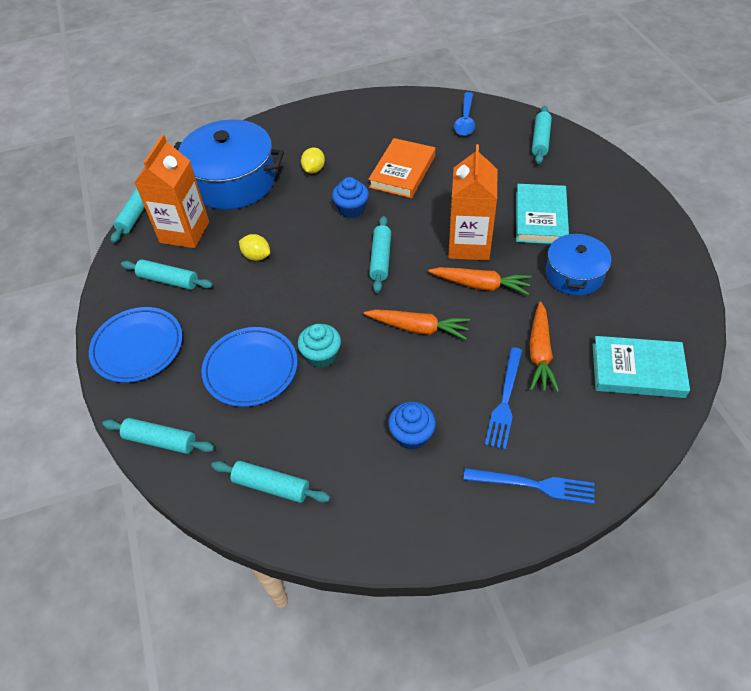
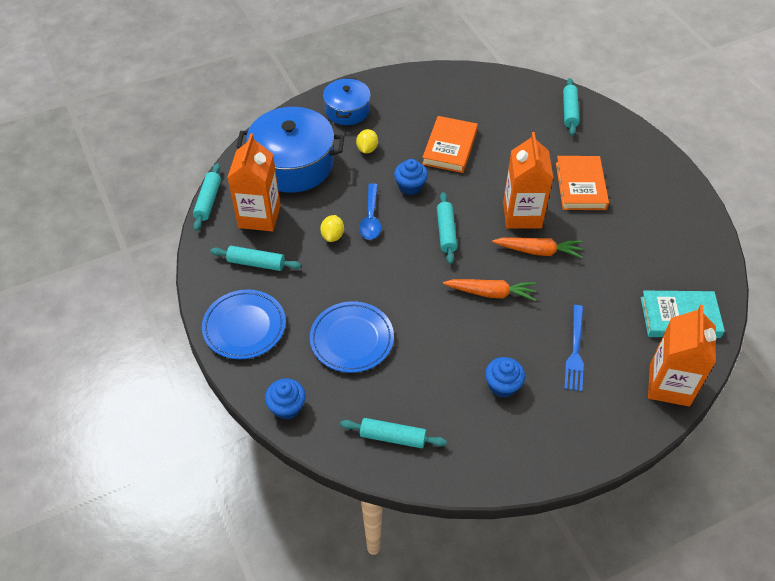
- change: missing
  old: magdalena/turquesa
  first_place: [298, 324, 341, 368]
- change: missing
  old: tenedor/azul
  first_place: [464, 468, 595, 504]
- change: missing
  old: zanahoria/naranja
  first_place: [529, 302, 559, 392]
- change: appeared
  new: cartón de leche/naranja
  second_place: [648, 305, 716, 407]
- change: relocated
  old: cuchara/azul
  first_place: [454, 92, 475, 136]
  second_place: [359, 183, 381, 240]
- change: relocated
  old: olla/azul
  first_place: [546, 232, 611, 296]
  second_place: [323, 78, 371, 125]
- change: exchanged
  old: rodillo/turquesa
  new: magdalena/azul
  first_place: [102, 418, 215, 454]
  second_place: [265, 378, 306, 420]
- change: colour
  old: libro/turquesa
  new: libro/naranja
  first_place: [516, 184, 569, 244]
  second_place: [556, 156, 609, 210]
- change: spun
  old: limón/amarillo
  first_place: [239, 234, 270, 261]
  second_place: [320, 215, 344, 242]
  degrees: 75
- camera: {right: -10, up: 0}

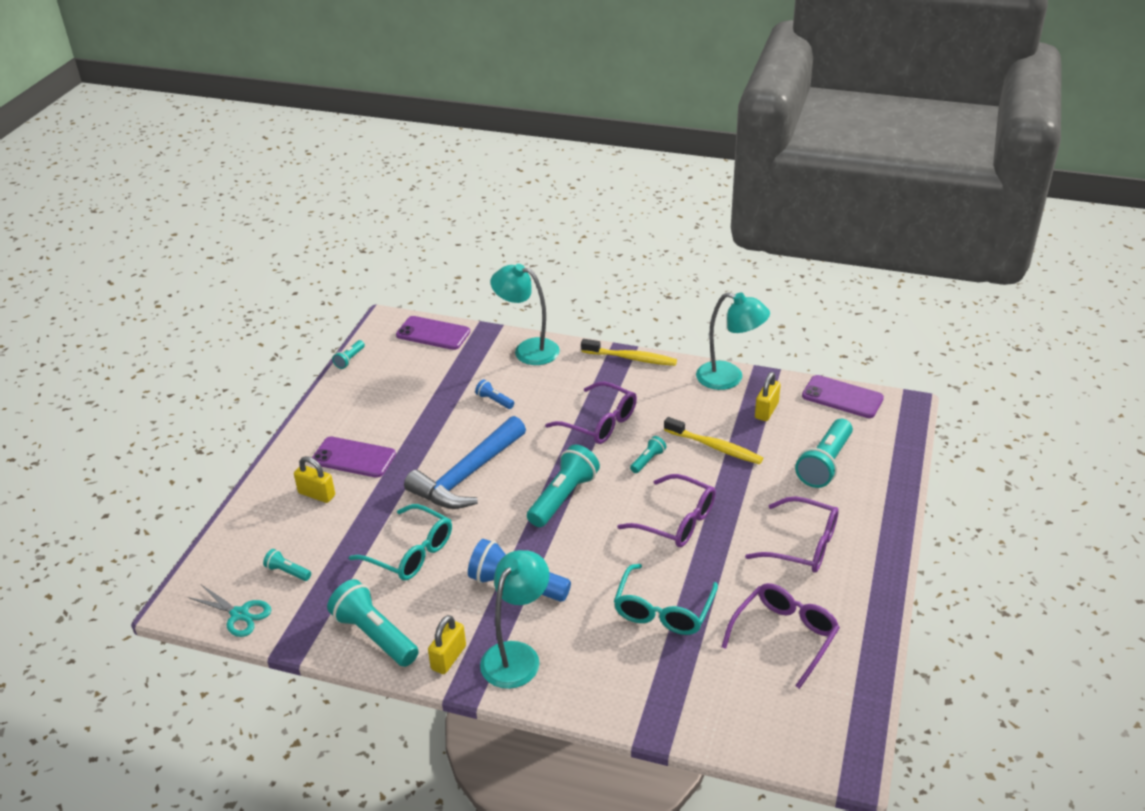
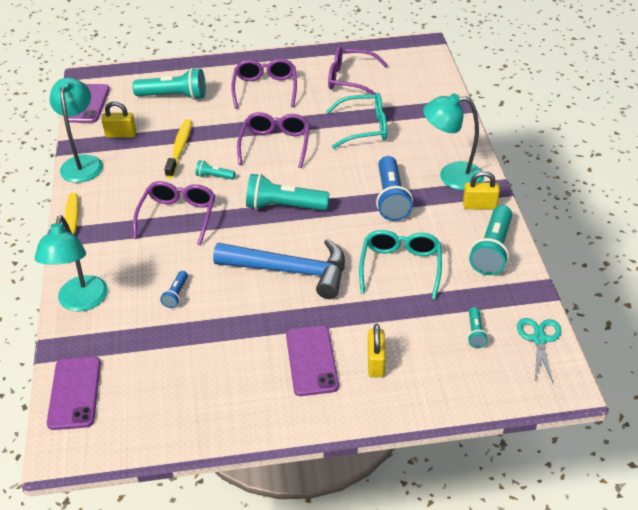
- change: missing
  old: lámpara de mano/turquesa
  first_place: [332, 340, 365, 369]
- camera: {right: -115, up: 5}

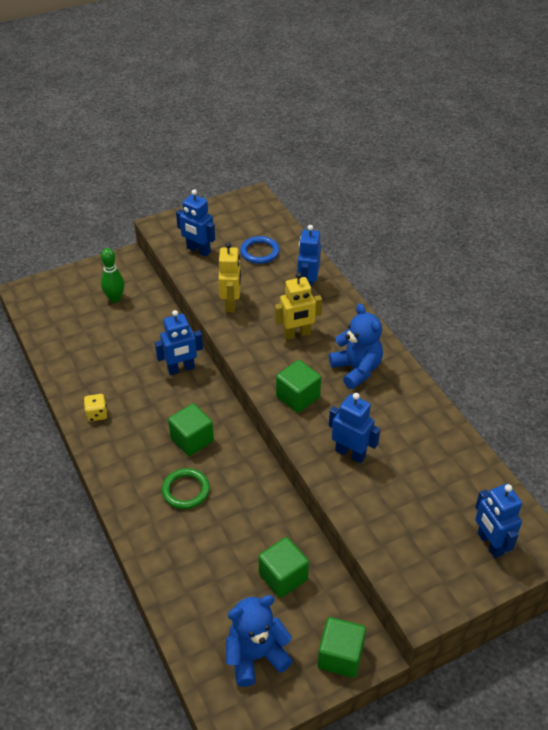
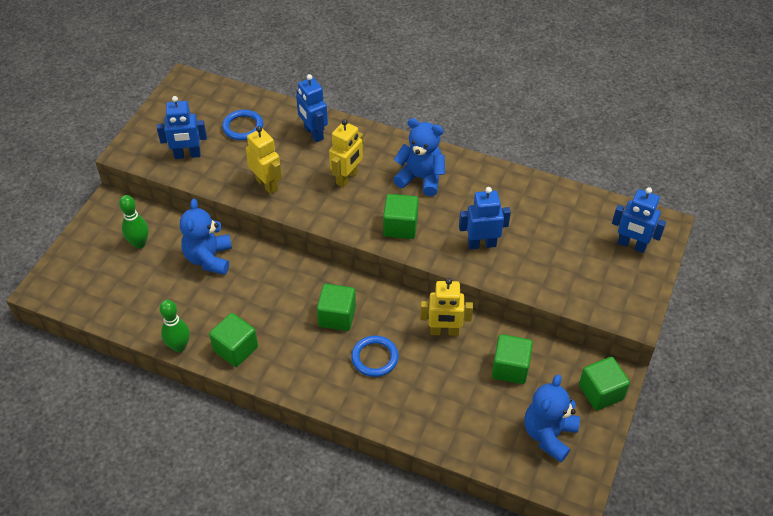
- change: missing
  old: robot/azul
  first_place: [155, 310, 203, 375]
- change: appeared
  new: bolo/verde
  second_place: [159, 300, 190, 352]
- change: appeared
  new: osito/azul
  second_place: [180, 199, 232, 275]
- change: appeared
  new: robot/amarillo
  second_place: [420, 278, 473, 336]
- change: exchanged
  old: dado/amarillo
  new: cubo/verde
  first_place: [84, 394, 108, 422]
  second_place: [209, 313, 258, 367]
- change: colour
  old: anillo/verde
  new: anillo/azul
  first_place: [162, 468, 210, 509]
  second_place: [351, 335, 399, 377]
- camera: {right: -40, up: 5}

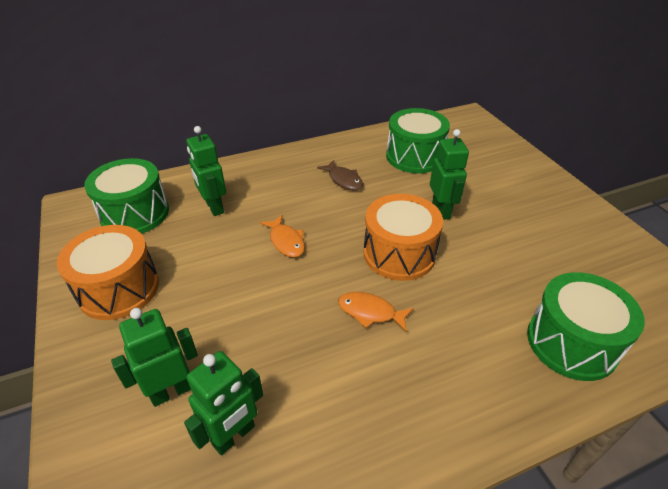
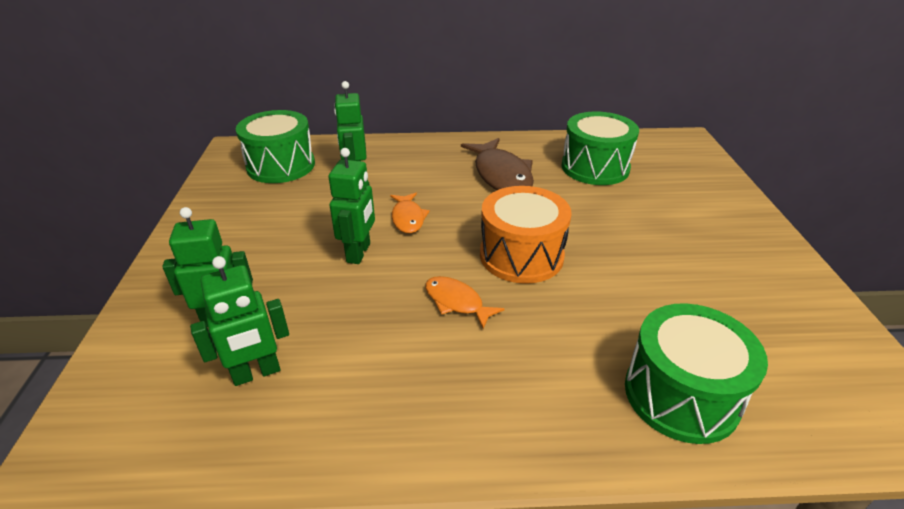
- change: missing
  old: tambor/naranja
  first_place: [57, 225, 159, 320]
- change: relocated
  old: robot/verde
  first_place: [430, 129, 469, 220]
  second_place: [328, 148, 375, 264]
- change: size
  old: pez/marrón
  first_place: [317, 160, 363, 191]
  second_place: [461, 138, 534, 190]
  factor: 1.77
- camera: {right: 20, up: -5}

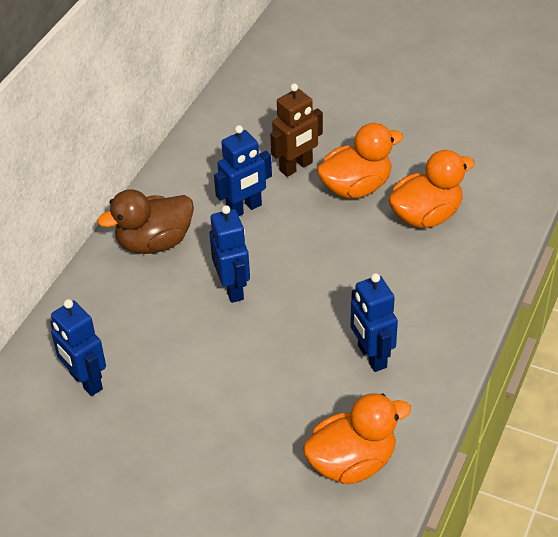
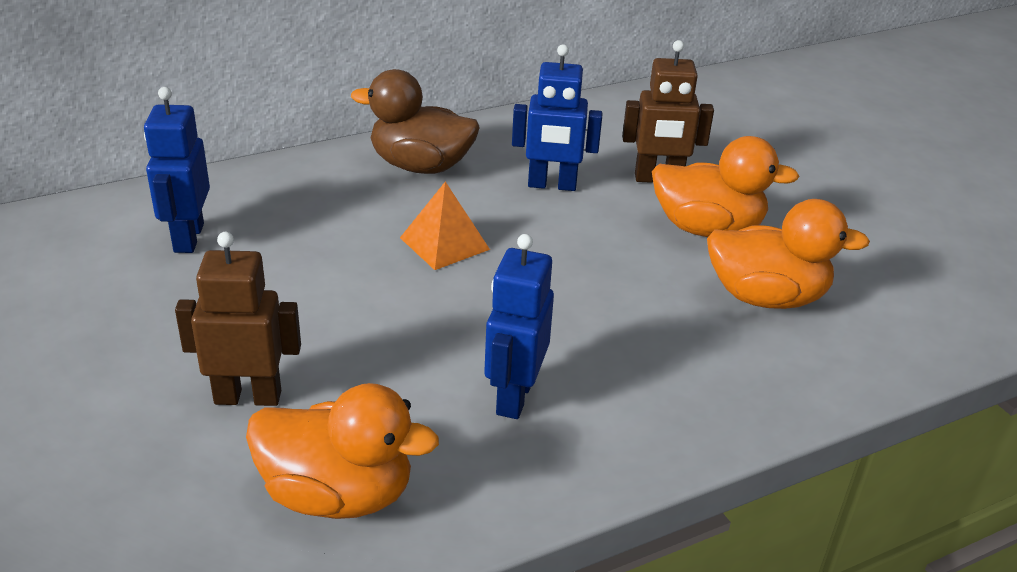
- change: appeared
  new: robot/marrón
  second_place: [175, 232, 301, 406]
- change: exchanged
  old: robot/azul
  new: pirámide/naranja
  first_place: [210, 205, 250, 303]
  second_place: [400, 182, 490, 270]
- camera: {right: 35, up: -10}

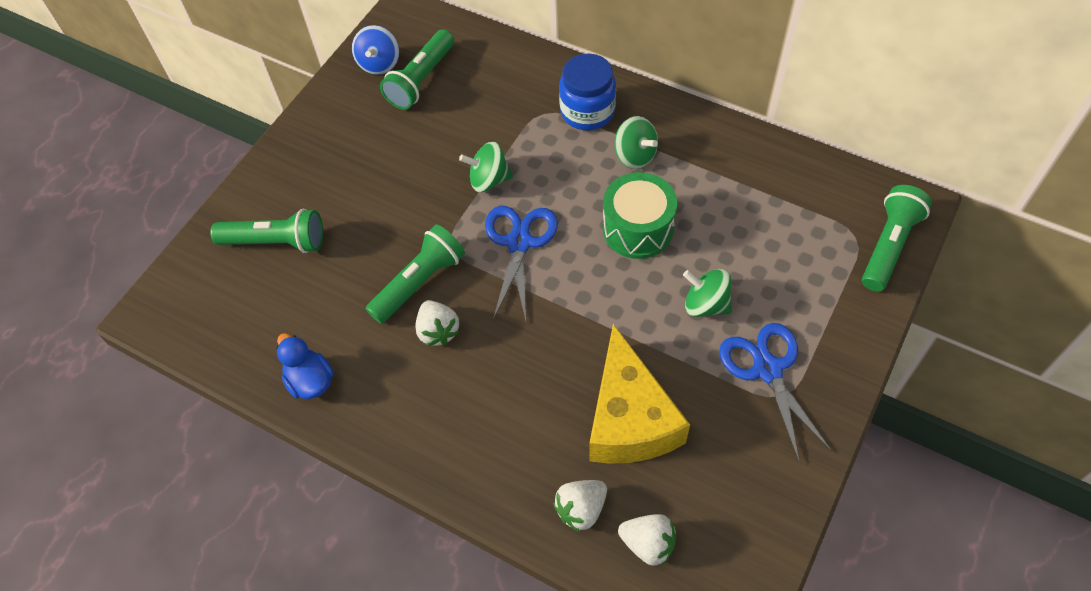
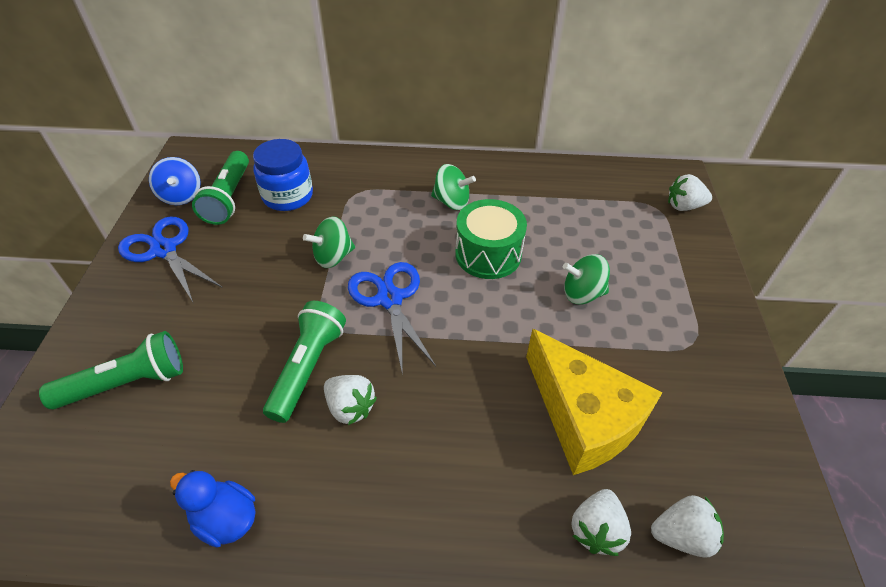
- change: relocated
  old: tarro/azul
  first_place: [559, 53, 616, 130]
  second_place: [253, 139, 313, 211]
- change: relocated
  old: tijeras/azul
  first_place: [719, 323, 832, 463]
  second_place: [118, 216, 223, 304]
- change: exchanged
  old: lámpara de mano/verde
  new: fresa/blanco
  first_place: [862, 185, 932, 291]
  second_place: [668, 174, 712, 211]
- camera: {right: -30, up: -10}

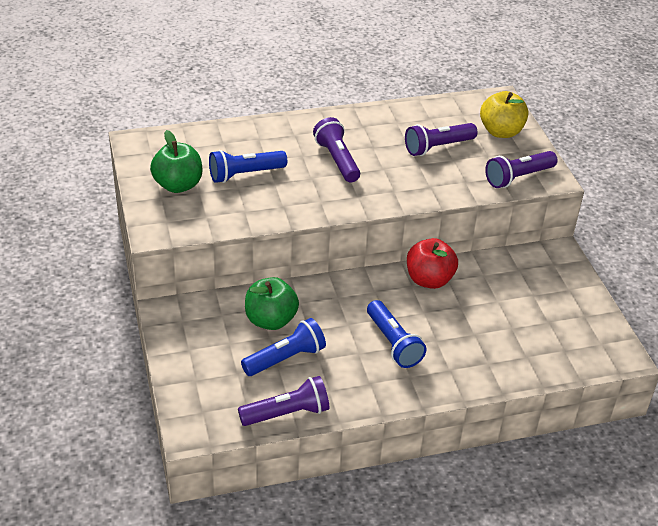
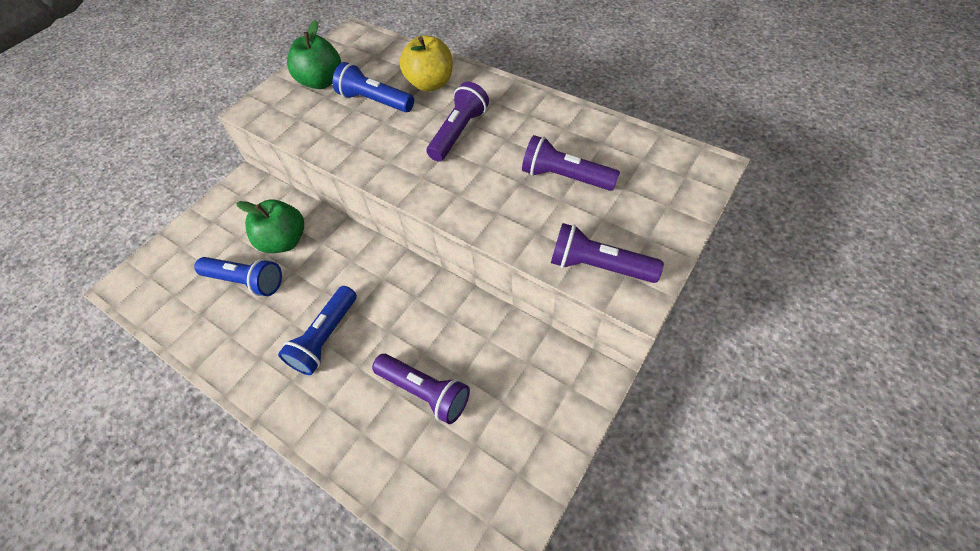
- change: missing
  old: manzana/rojo
  first_place: [407, 238, 458, 289]
- change: relocated
  old: lámpara de mano/morado
  first_place: [238, 376, 329, 426]
  second_place: [372, 354, 470, 424]
- change: relocated
  old: manzana/amarillo
  first_place: [480, 91, 528, 138]
  second_place: [400, 36, 453, 92]
- camera: {right: 55, up: 15}

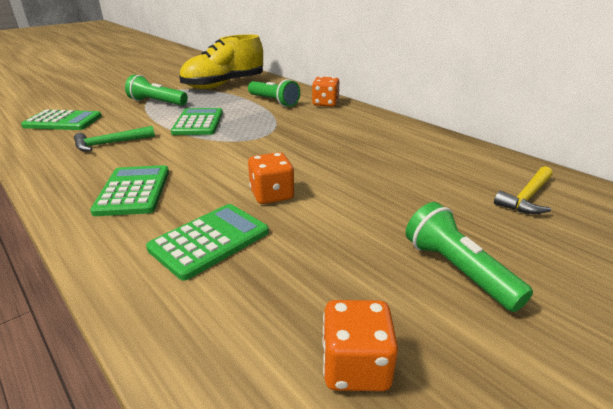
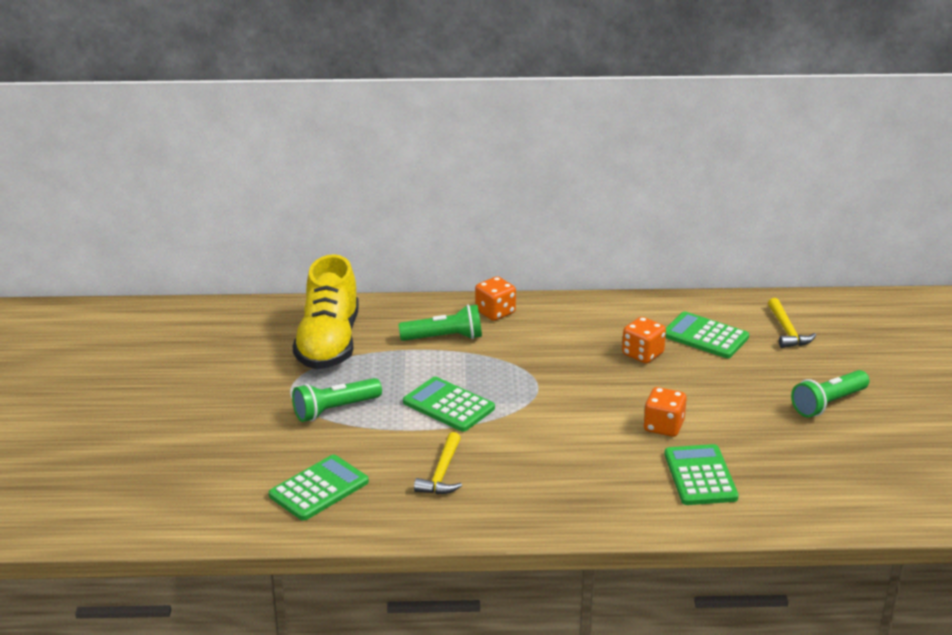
- change: relocated
  old: calculadora/verde
  first_place: [90, 165, 169, 216]
  second_place: [665, 312, 749, 358]
- change: relocated
  old: dado/naranja
  first_place: [322, 300, 398, 391]
  second_place: [622, 317, 666, 364]
- change: colour
  old: martillo/verde
  new: martillo/amarillo
  first_place: [74, 126, 155, 151]
  second_place: [414, 432, 462, 494]
- change: spun
  old: lámpara de mano/verde
  first_place: [406, 202, 533, 312]
  second_place: [791, 370, 869, 418]
  degrees: -45
- camera: {right: -50, up: 0}

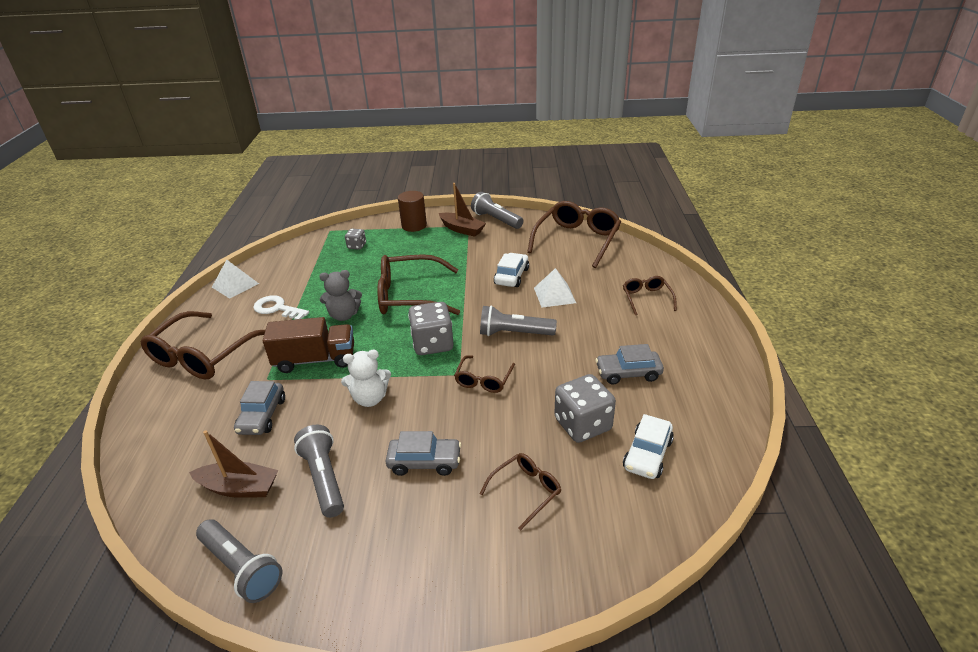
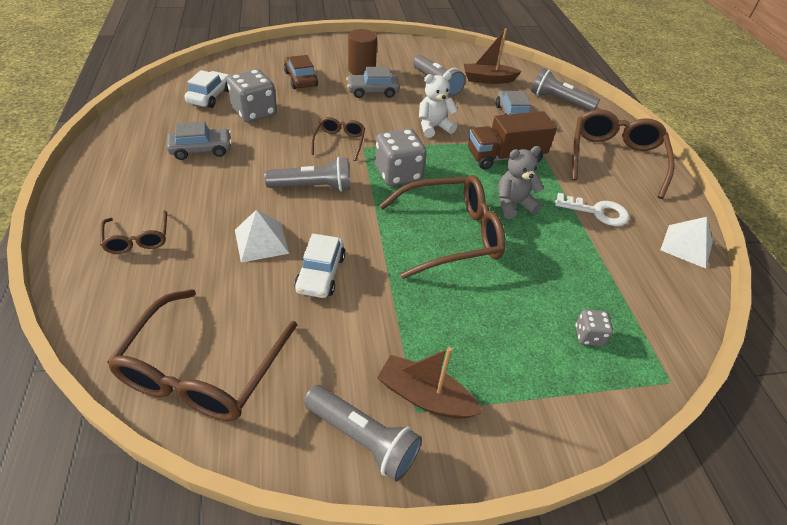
- change: relocated
  old: lámpara de mano/gris
  first_place: [196, 519, 282, 603]
  second_place: [531, 68, 600, 111]
- change: relocated
  old: cilindro/marrón
  first_place: [398, 191, 427, 232]
  second_place: [348, 29, 377, 75]
- change: exchanged
  old: gafas/marrón
  new: coche/marrón
  first_place: [480, 453, 561, 530]
  second_place: [284, 55, 318, 89]
- camera: {right: 165, up: 10}

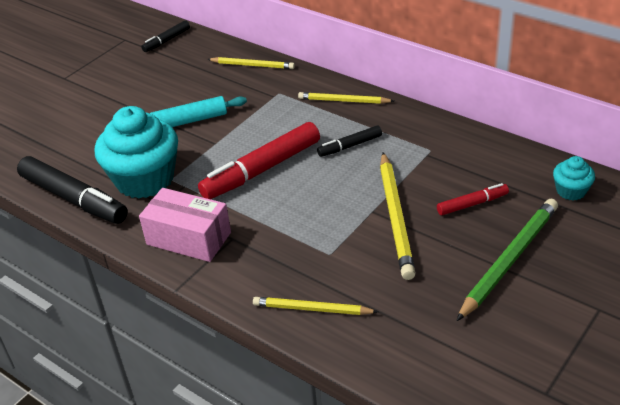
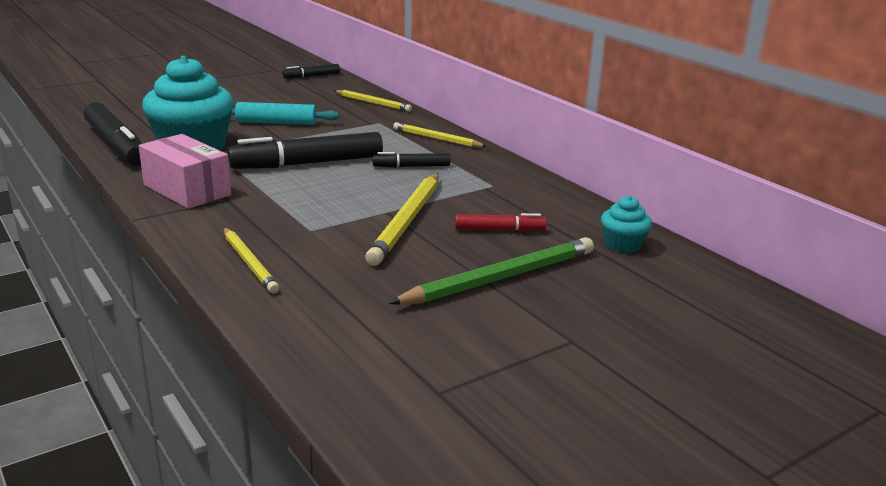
- change: colour
  old: rotulador/rojo
  new: rotulador/negro
  first_place: [198, 122, 320, 199]
  second_place: [228, 132, 383, 169]
- change: spun
  old: lápiz/amarillo
  first_place: [253, 297, 378, 315]
  second_place: [224, 227, 279, 293]
  degrees: -150
- camera: {right: 15, up: -15}

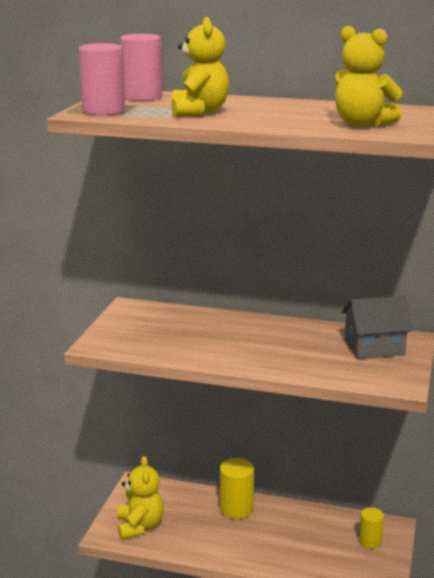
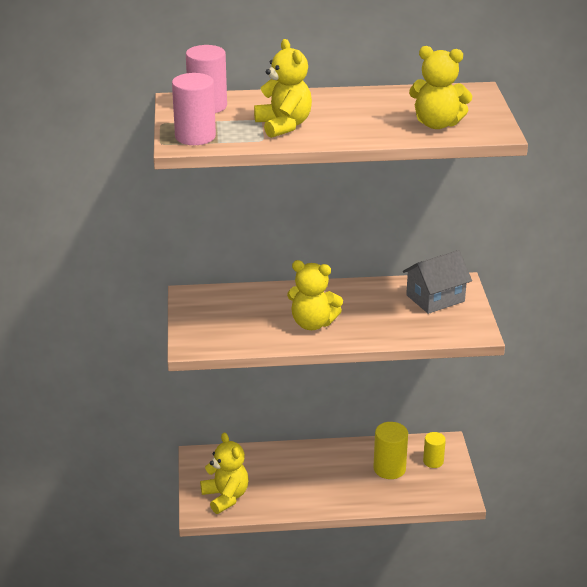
- change: appeared
  new: osito/amarillo
  second_place: [287, 260, 343, 330]
- change: relocated
  old: cilindro/amarillo
  first_place: [220, 458, 254, 519]
  second_place: [373, 422, 408, 479]
- camera: {right: -20, up: 10}

